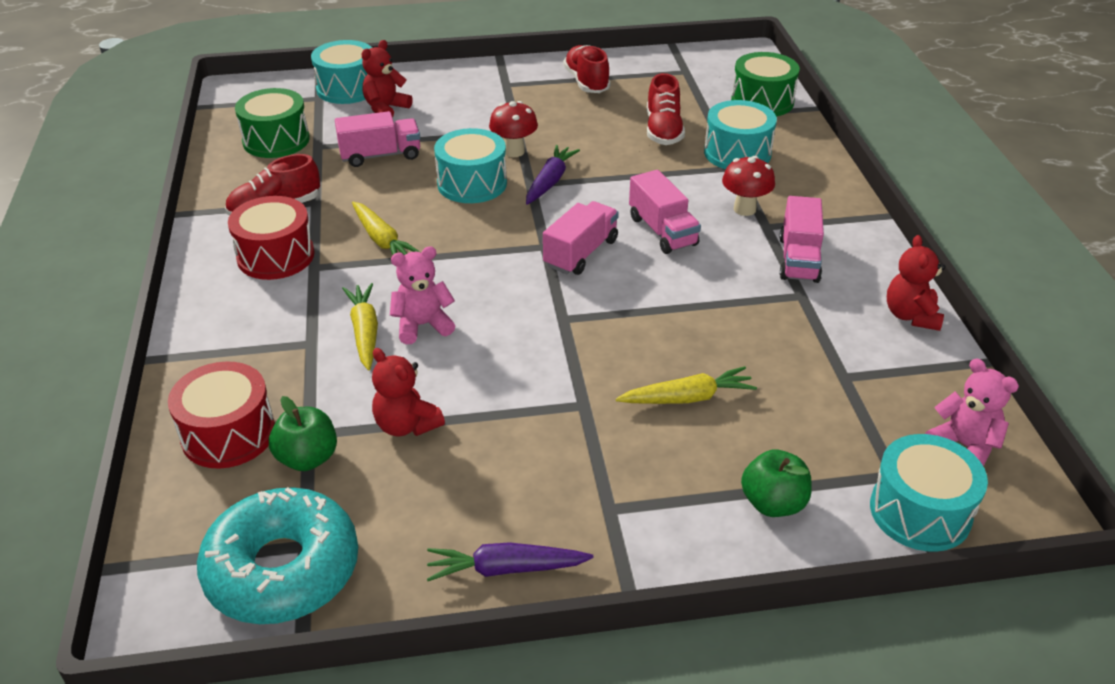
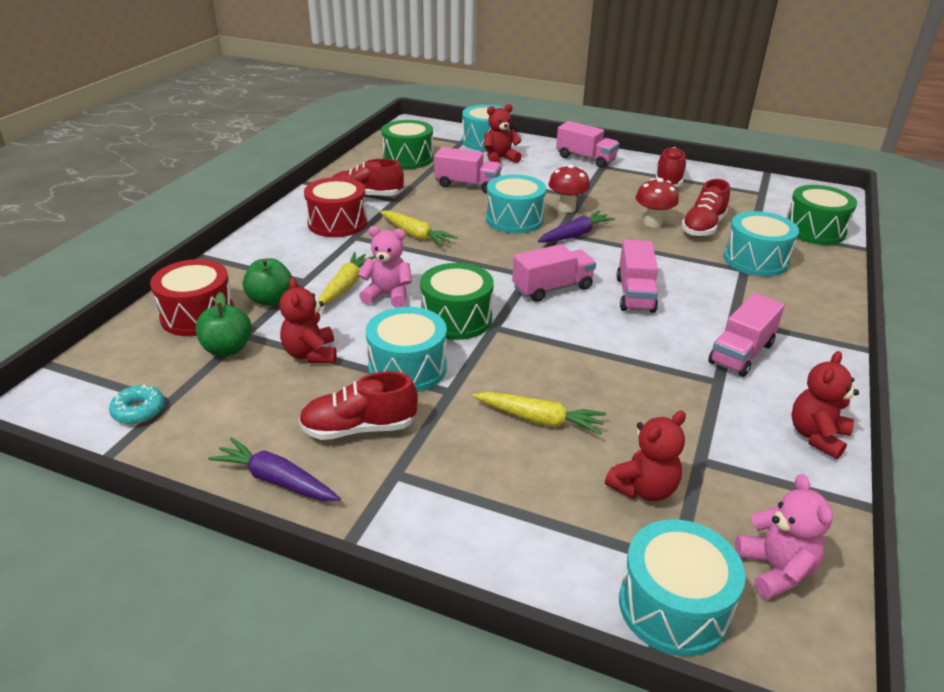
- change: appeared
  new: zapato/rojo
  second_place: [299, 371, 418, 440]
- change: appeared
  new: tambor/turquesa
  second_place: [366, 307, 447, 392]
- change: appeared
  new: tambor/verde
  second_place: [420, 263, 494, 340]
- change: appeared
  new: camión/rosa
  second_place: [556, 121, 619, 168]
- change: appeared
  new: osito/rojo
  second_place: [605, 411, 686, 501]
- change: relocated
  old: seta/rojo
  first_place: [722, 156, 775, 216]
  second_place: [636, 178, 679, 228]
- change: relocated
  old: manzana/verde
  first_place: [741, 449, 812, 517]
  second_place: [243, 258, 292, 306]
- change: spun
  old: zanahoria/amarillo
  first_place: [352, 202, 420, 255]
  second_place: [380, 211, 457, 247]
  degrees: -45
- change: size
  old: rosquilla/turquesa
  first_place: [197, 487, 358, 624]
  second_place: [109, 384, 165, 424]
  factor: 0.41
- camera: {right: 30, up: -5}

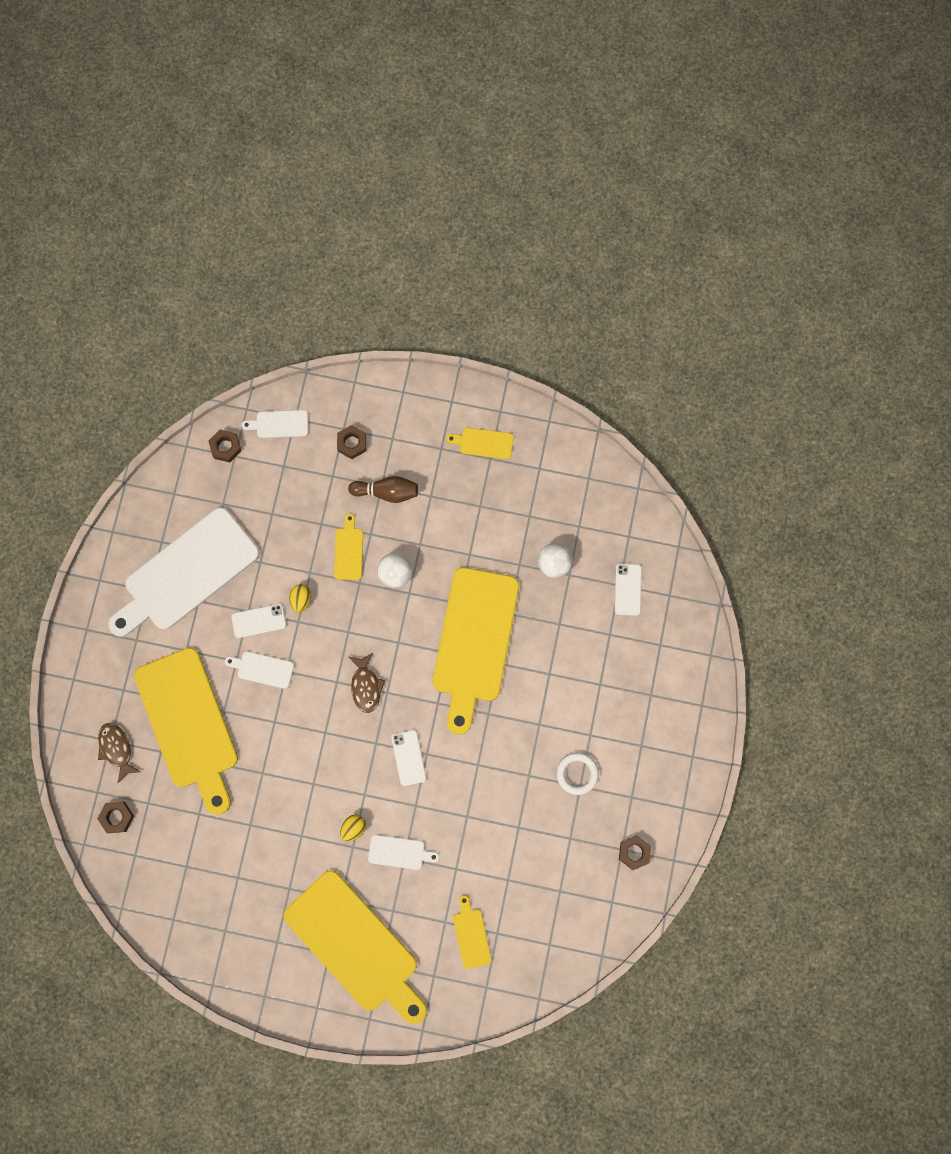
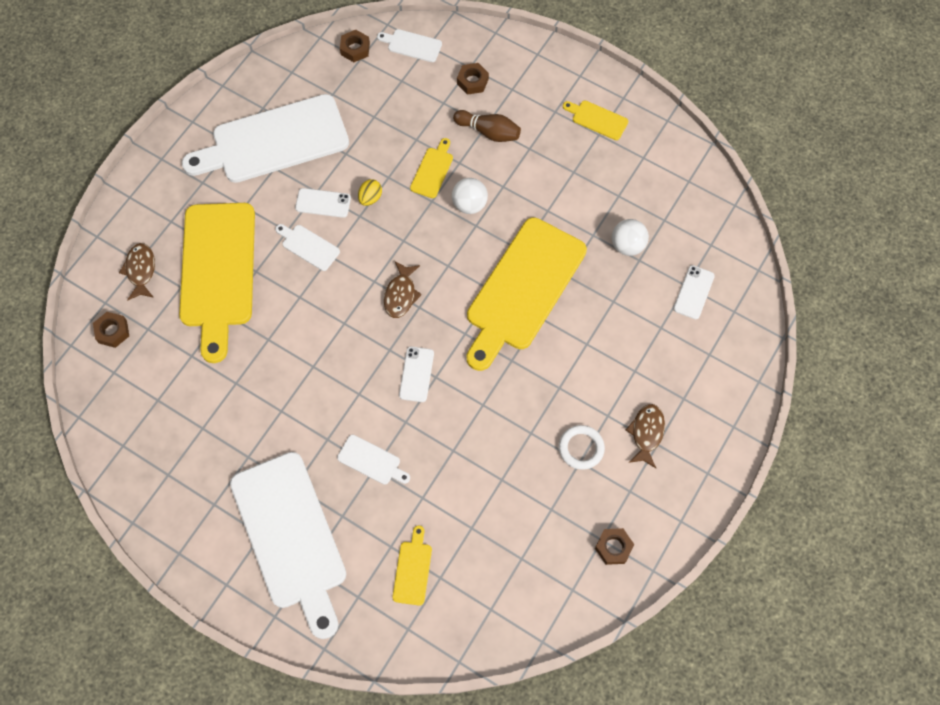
- change: missing
  old: huevo/amarillo
  first_place: [340, 815, 366, 842]
- change: appeared
  new: pez/marrón
  second_place: [626, 404, 665, 468]
- change: colour
  old: tabla de cortar/amarillo
  new: tabla de cortar/blanco
  first_place: [284, 870, 427, 1024]
  second_place: [230, 452, 346, 639]
- camera: {right: 20, up: -10}

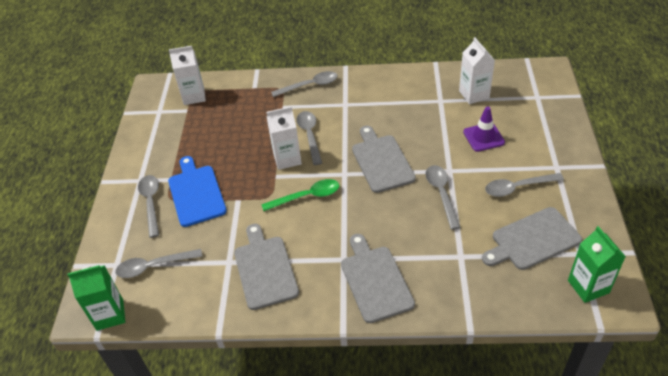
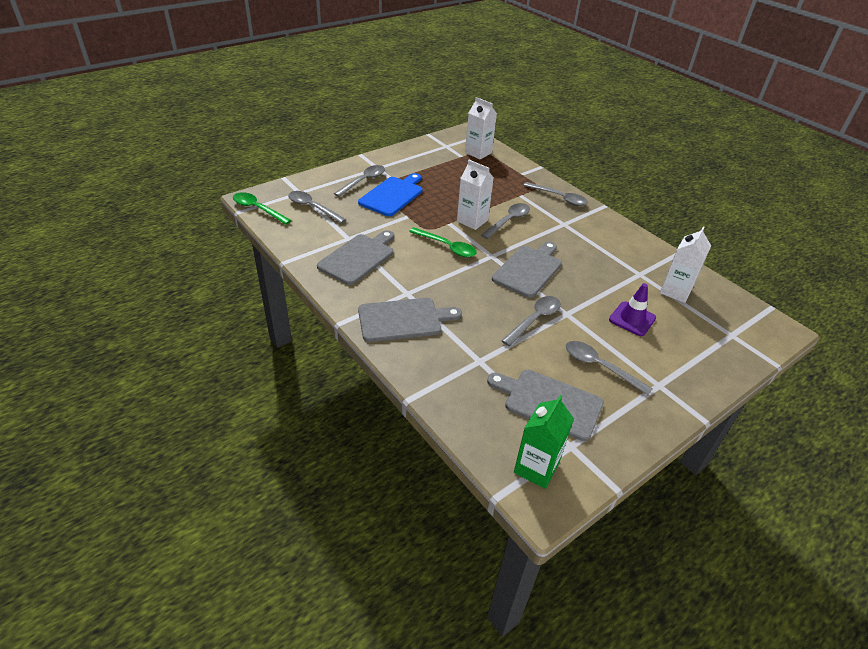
- change: exchanged
  old: cartón de leche/verde
  new: cuchara/verde
  first_place: [67, 265, 125, 331]
  second_place: [233, 192, 292, 225]
- change: spun
  old: tabla de cortar/gris
  first_place: [341, 234, 415, 323]
  second_place: [358, 298, 462, 342]
  degrees: 45
- camera: {right: 45, up: -5}

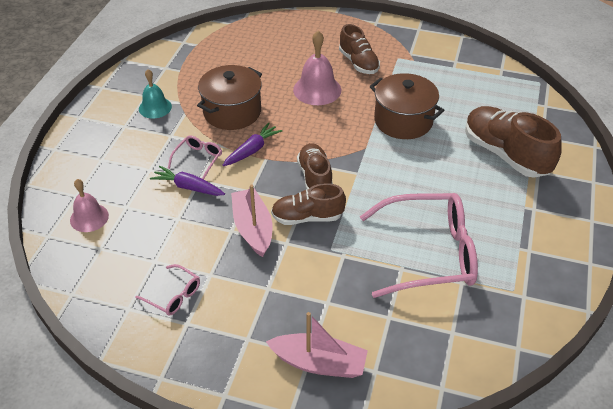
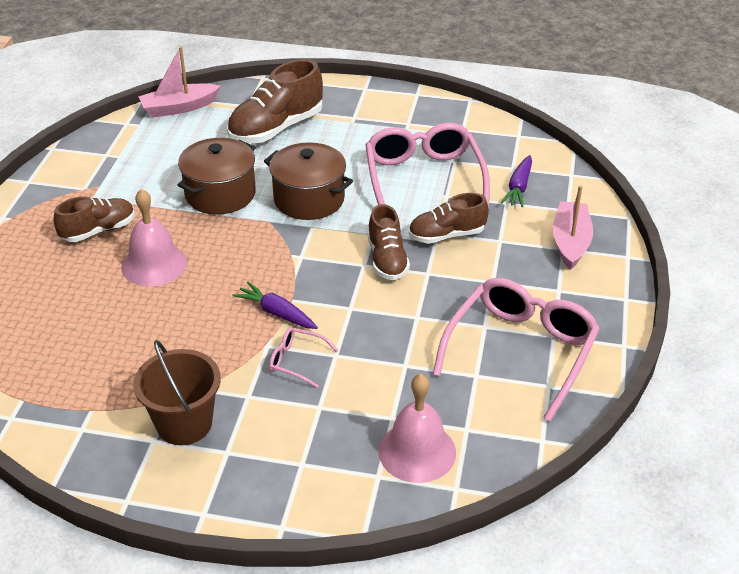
- change: relocated
  old: zanahoria/morado
  first_place: [150, 166, 225, 196]
  second_place: [501, 155, 532, 207]
- change: relocated
  old: olla/marrón
  first_place: [197, 65, 262, 130]
  second_place: [264, 142, 353, 220]
- change: relocated
  old: barco/rosa
  first_place: [231, 184, 273, 257]
  second_place: [138, 46, 221, 117]
- change: relocated
  old: zapato/marrón
  first_place: [297, 143, 333, 189]
  second_place: [409, 193, 489, 244]
- change: exchanged
  old: campana/turquesa
  new: balde/marrón
  first_place: [139, 69, 172, 118]
  second_place: [133, 340, 221, 445]
- change: size
  old: campana/rosa
  first_place: [70, 179, 109, 232]
  second_place: [378, 374, 456, 483]
  factor: 1.51
- change: size
  old: gafas/rosa
  first_place: [135, 264, 200, 316]
  second_place: [432, 278, 600, 421]
  factor: 2.26
- camera: {right: -95, up: -5}

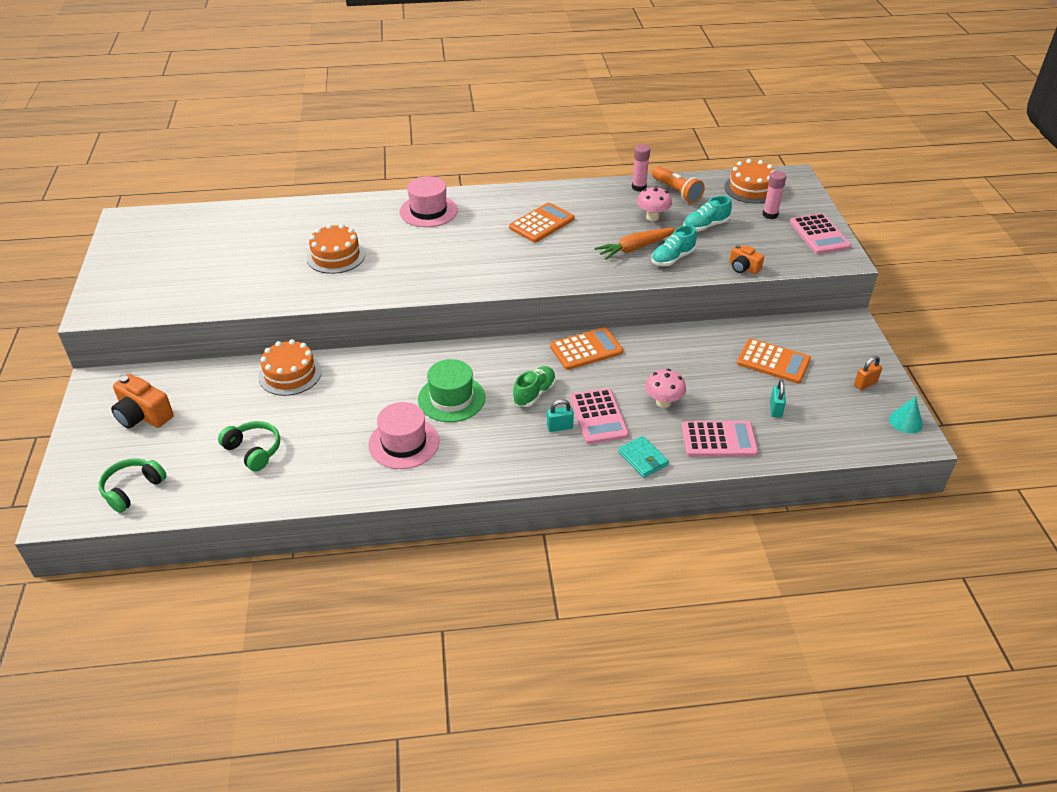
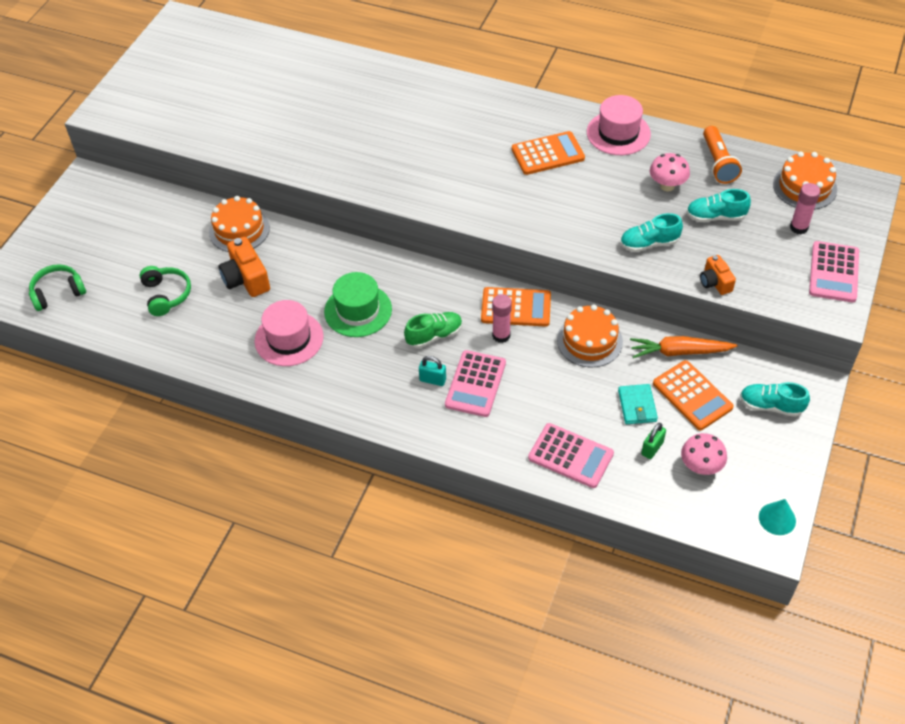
- change: missing
  old: candado/naranja
  first_place: [854, 356, 882, 390]
- change: appeared
  new: zapato/turquesa
  second_place: [740, 382, 810, 417]
- change: relocated
  old: cámara/naranja
  first_place: [111, 374, 174, 428]
  second_place: [218, 237, 270, 297]
- change: relocated
  old: tarta/naranja
  first_place: [307, 224, 365, 274]
  second_place: [557, 304, 623, 368]
- change: relocated
  old: sombrero/rosa
  first_place: [400, 176, 458, 227]
  second_place: [587, 95, 651, 155]
- change: relocated
  old: zanahoria/naranja
  first_place: [595, 228, 677, 260]
  second_place: [630, 336, 738, 358]
- change: relocated
  old: cartera/turquesa
  first_place: [618, 436, 669, 478]
  second_place: [618, 384, 658, 424]
- change: relocated
  old: barra de pegamento/rosa
  first_place: [632, 144, 650, 191]
  second_place: [492, 294, 512, 343]
- change: relocated
  old: seta/rosa
  first_place: [645, 369, 686, 408]
  second_place: [681, 433, 727, 475]
- change: colour
  old: candado/turquesa
  new: candado/verde
  first_place: [770, 380, 786, 418]
  second_place: [641, 423, 666, 459]
- camera: {right: 30, up: 10}

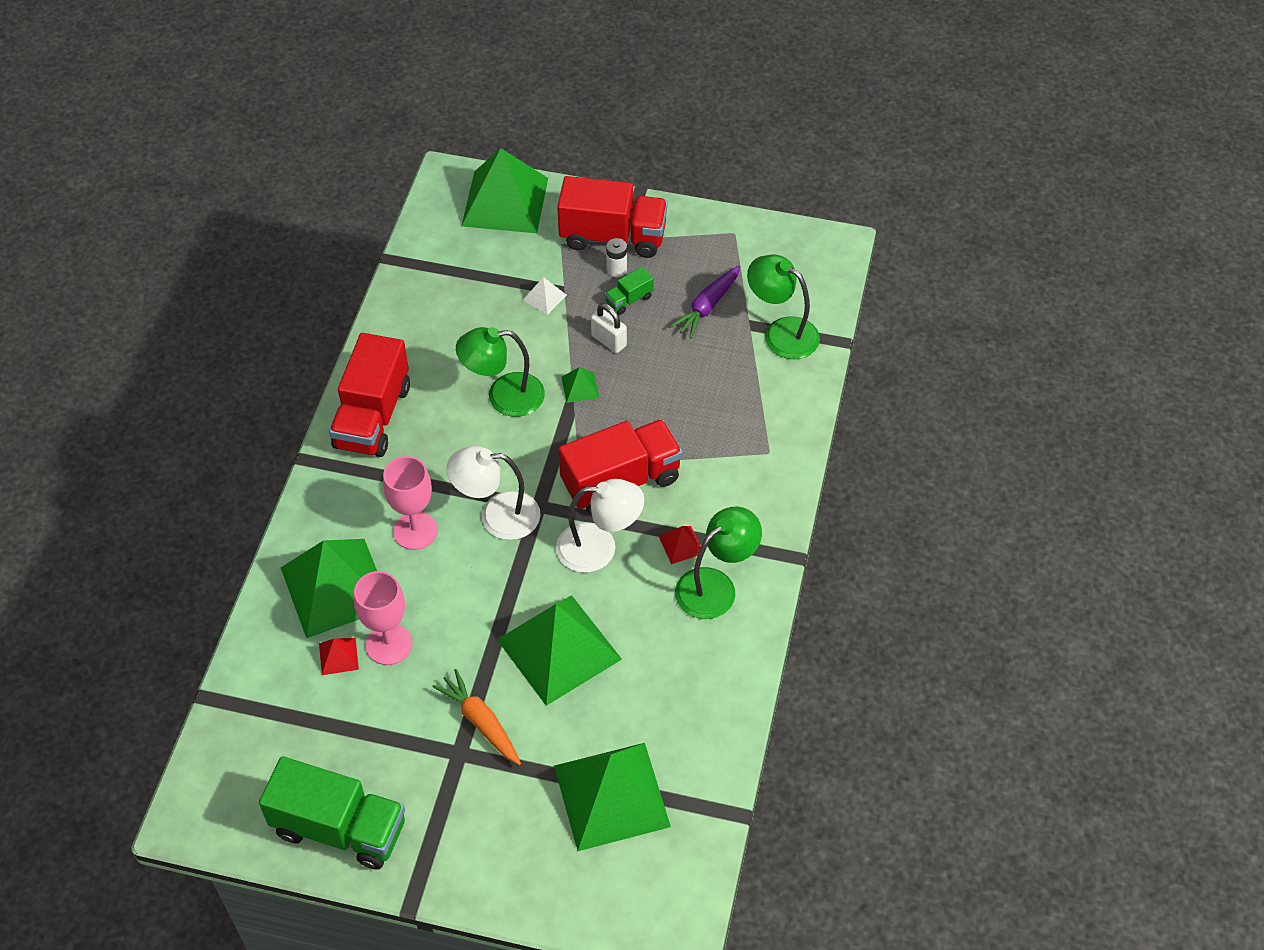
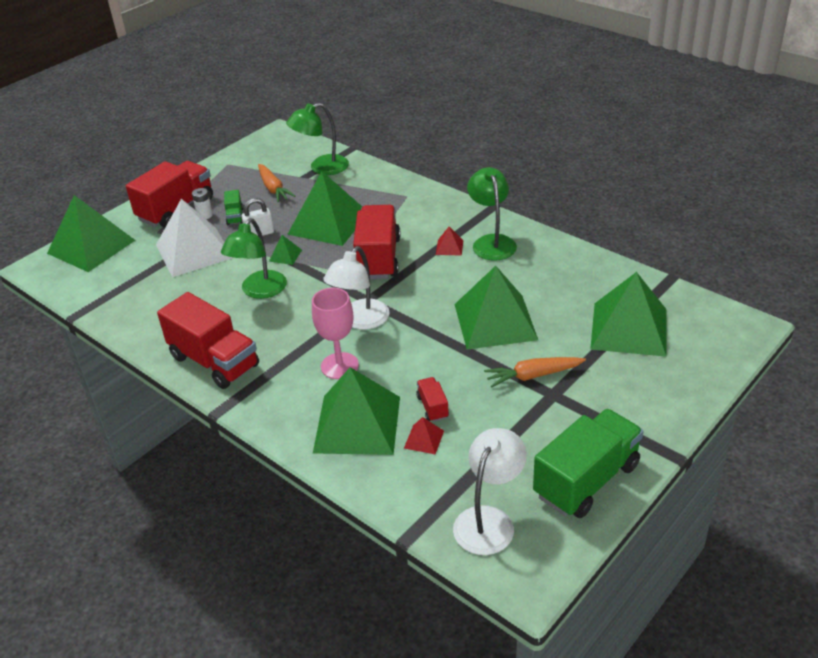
- change: appeared
  new: pirámide/verde
  second_place: [287, 171, 362, 246]
- change: relocated
  old: lámpara/blanco
  first_place: [556, 479, 644, 573]
  second_place: [453, 428, 527, 555]
- change: exchanged
  old: copa/rosa
  new: camión/rojo
  first_place: [354, 571, 413, 665]
  second_place: [416, 377, 449, 422]
- change: colour
  old: zanahoria/morado
  new: zanahoria/naranja
  first_place: [670, 265, 741, 339]
  second_place: [258, 164, 296, 202]
- change: size
  old: pirámide/blanco
  first_place: [523, 277, 567, 315]
  second_place: [156, 199, 234, 277]
  factor: 2.47
- camera: {right: -60, up: -15}

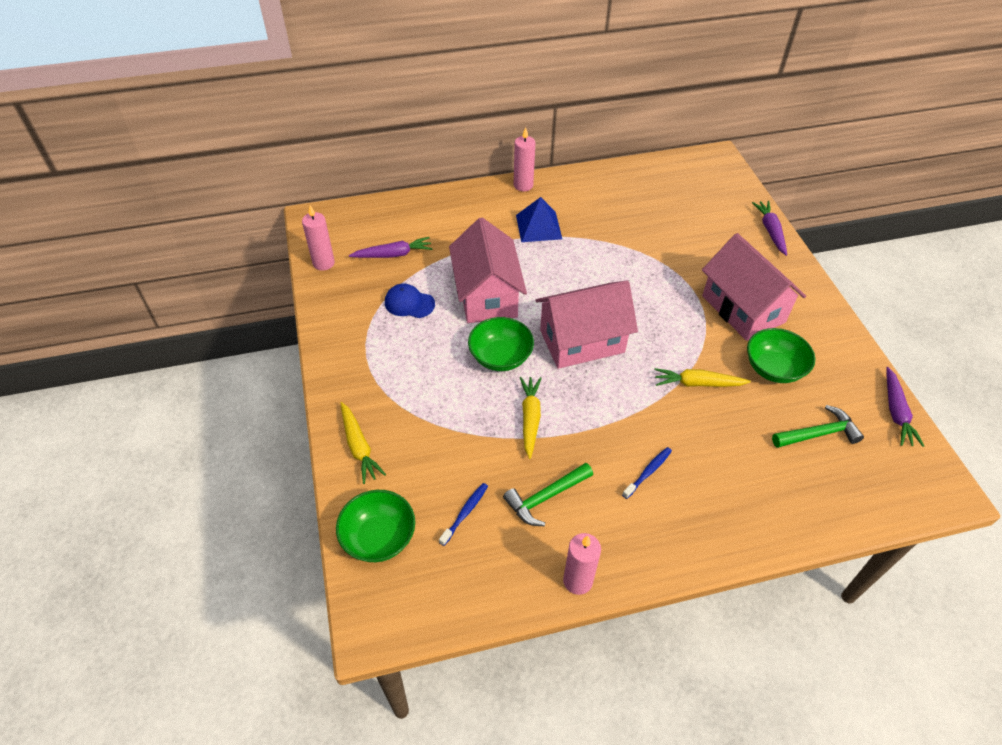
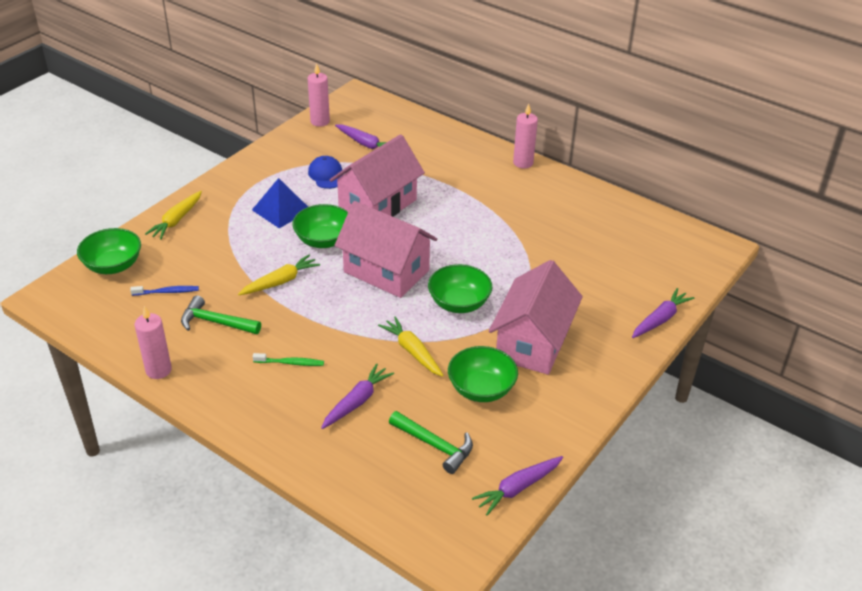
- change: appeared
  new: zanahoria/morado
  second_place: [321, 363, 394, 429]
- change: appeared
  new: cuenco/verde
  second_place: [428, 264, 493, 313]
- change: relocated
  old: pirámide/azul
  first_place: [516, 197, 562, 242]
  second_place: [252, 178, 308, 228]
- change: colour
  old: cepillo de dientes/azul
  new: cepillo de dientes/verde
  first_place: [622, 447, 672, 499]
  second_place: [253, 353, 324, 366]
- camera: {right: 50, up: -10}

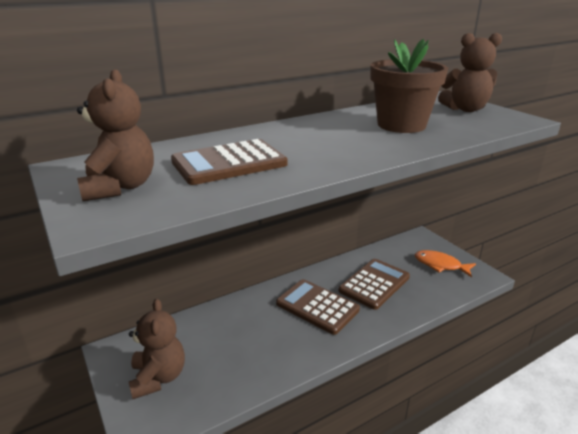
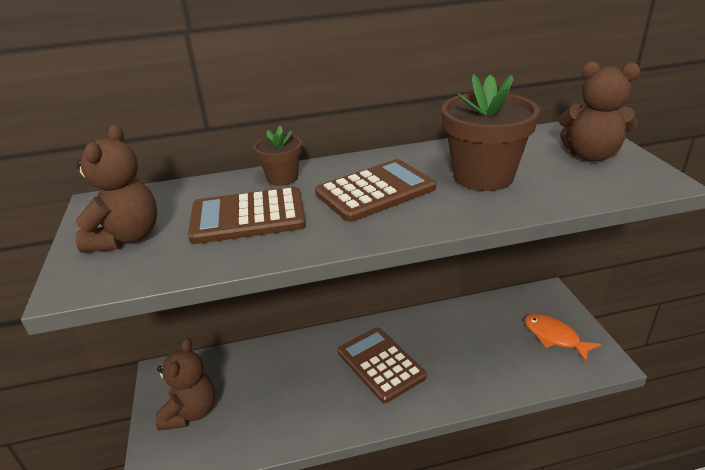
- change: appeared
  new: maceta/marrón
  second_place: [254, 126, 302, 186]
- change: relocated
  old: calculadora/marrón
  first_place: [338, 259, 410, 310]
  second_place: [315, 159, 436, 222]
- camera: {right: 20, up: 5}

